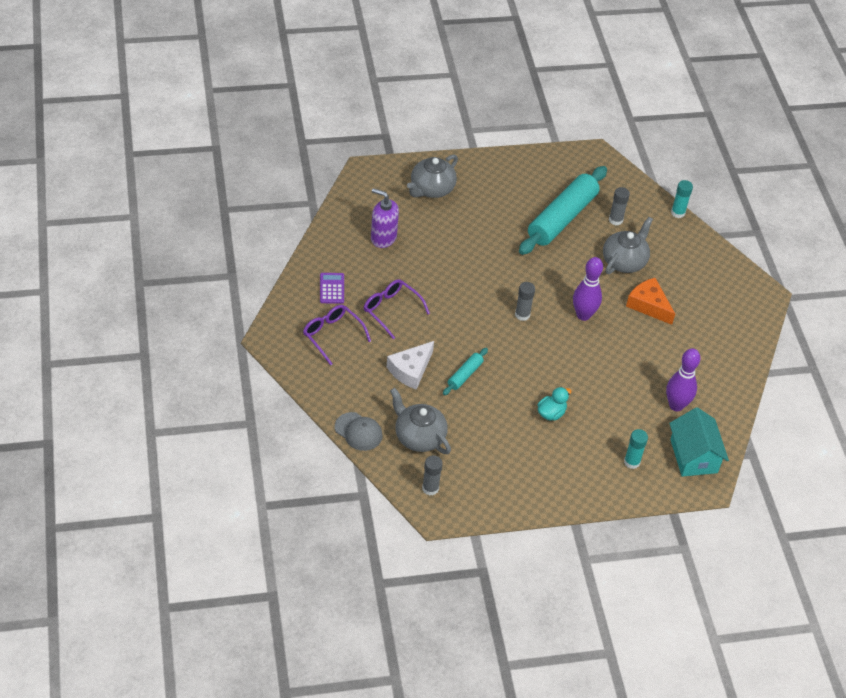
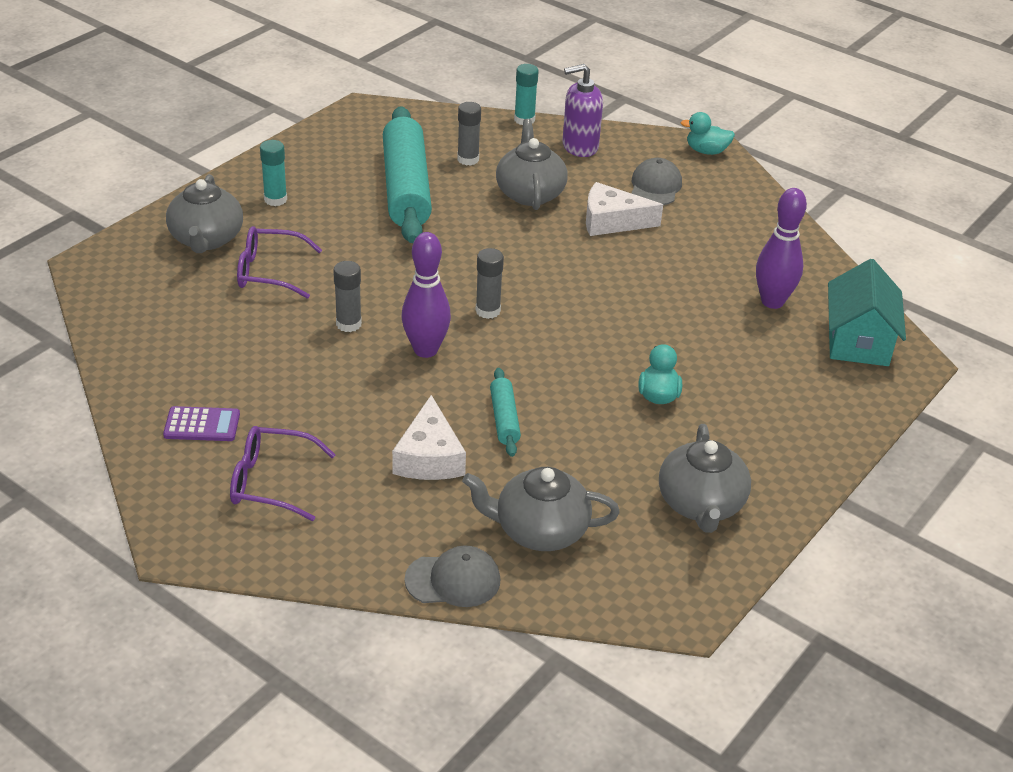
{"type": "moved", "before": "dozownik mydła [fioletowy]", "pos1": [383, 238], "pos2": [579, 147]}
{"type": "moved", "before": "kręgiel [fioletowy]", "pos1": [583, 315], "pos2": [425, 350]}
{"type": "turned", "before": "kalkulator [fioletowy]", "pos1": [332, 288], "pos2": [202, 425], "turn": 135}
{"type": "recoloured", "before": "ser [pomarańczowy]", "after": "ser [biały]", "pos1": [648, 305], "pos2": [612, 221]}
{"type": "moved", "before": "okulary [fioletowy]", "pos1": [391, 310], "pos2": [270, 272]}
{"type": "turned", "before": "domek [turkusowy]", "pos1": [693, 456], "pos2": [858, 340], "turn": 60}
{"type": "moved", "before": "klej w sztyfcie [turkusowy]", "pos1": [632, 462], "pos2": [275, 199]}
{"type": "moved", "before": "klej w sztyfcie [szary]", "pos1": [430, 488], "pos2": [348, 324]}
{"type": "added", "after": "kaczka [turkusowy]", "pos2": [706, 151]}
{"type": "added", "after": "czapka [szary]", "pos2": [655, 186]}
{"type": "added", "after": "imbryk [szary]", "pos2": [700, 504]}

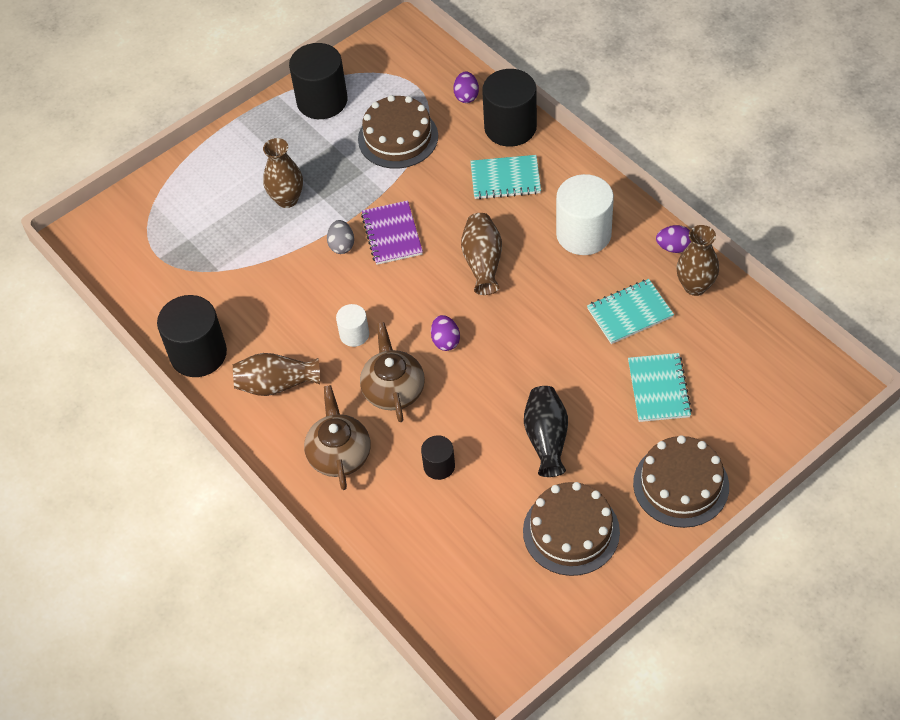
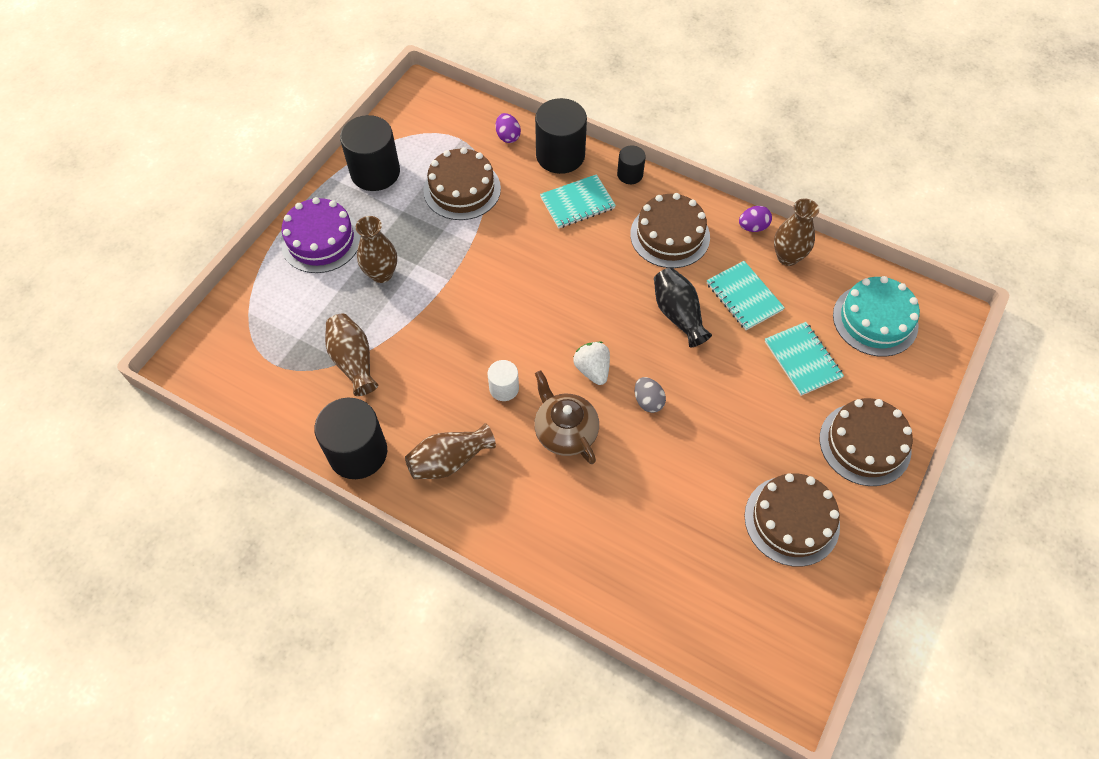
{"type": "replaced", "before": "walec [biały]", "after": "tort [brązowy]", "pos1": [583, 234], "pos2": [670, 235]}
{"type": "removed", "before": "zeszyt [fioletowy]", "pos1": [392, 234]}
{"type": "moved", "before": "wazon [brązowy]", "pos1": [483, 262], "pos2": [353, 361]}
{"type": "moved", "before": "jajko [szary]", "pos1": [341, 245], "pos2": [648, 401]}
{"type": "turned", "before": "zeszyt [turkusowy]", "pos1": [630, 313], "pos2": [744, 297], "turn": -75}
{"type": "replaced", "before": "jajko [fioletowy]", "after": "truskawka [biały]", "pos1": [445, 341], "pos2": [592, 370]}
{"type": "removed", "before": "imbryk [brązowy]", "pos1": [339, 454]}
{"type": "moved", "before": "wazon [czarny]", "pos1": [546, 438], "pos2": [678, 315]}
{"type": "moved", "before": "walec [czarny]", "pos1": [439, 466], "pos2": [630, 174]}
{"type": "added", "after": "tort [fioletowy]", "pos2": [321, 240]}
{"type": "added", "after": "tort [turkusowy]", "pos2": [875, 320]}

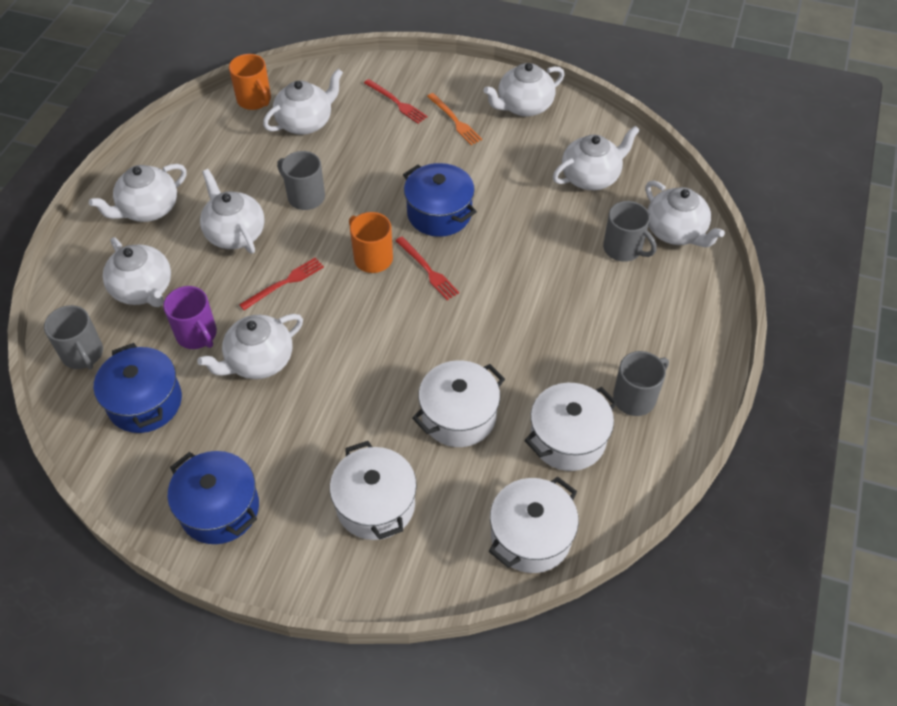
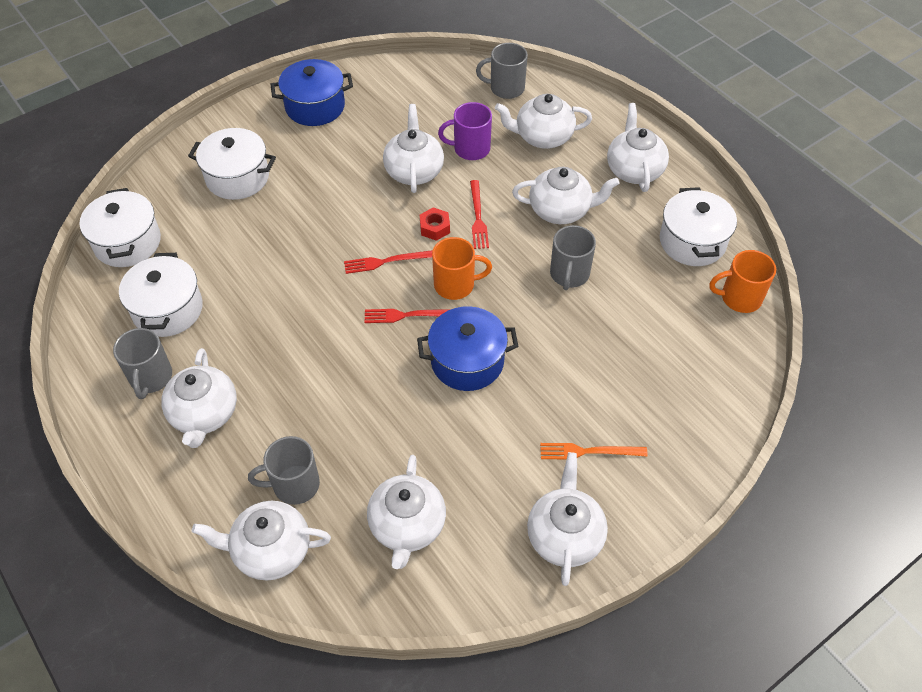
{"type": "moved", "before": "imbryk [biały]", "pos1": [305, 122], "pos2": [204, 414]}
{"type": "moved", "before": "widelec [czerwony]", "pos1": [396, 102], "pos2": [386, 261]}
{"type": "turned", "before": "kubek [szary]", "pos1": [305, 197], "pos2": [569, 274], "turn": 120}
{"type": "removed", "before": "garnek [niebieski]", "pos1": [145, 402]}
{"type": "moved", "before": "garnek [biały]", "pos1": [458, 416], "pos2": [692, 242]}
{"type": "added", "after": "nakrętka [czerwony]", "pos2": [434, 228]}

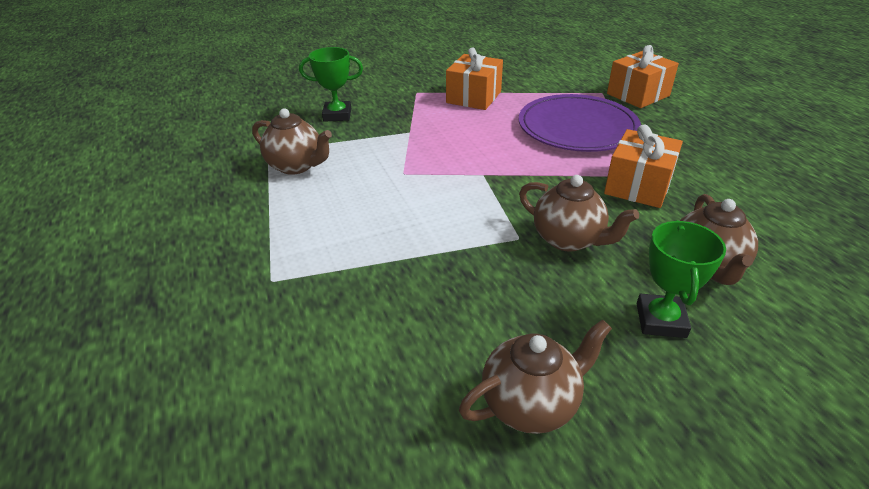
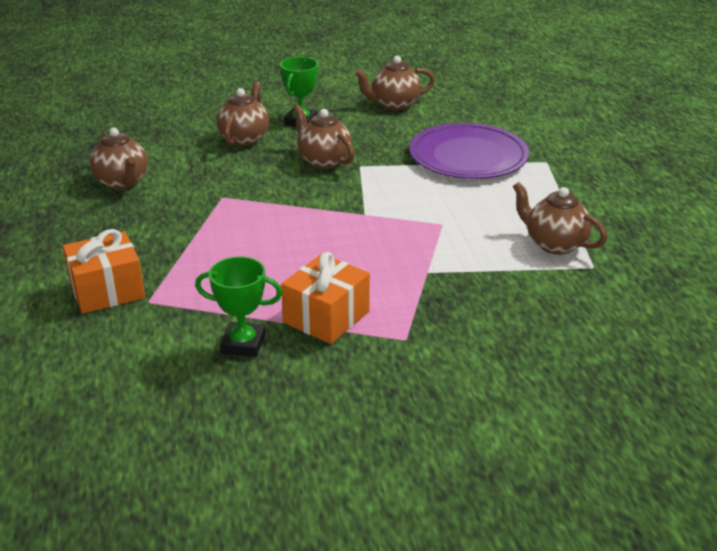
{"type": "moved", "before": "puchar [zielony]", "pos1": [337, 115], "pos2": [243, 344]}
{"type": "moved", "before": "talerz [fioletowy]", "pos1": [577, 127], "pos2": [468, 156]}
{"type": "removed", "before": "prezent [pomarańczowy]", "pos1": [638, 186]}
{"type": "added", "after": "imbryk [brązowy]", "pos2": [122, 182]}

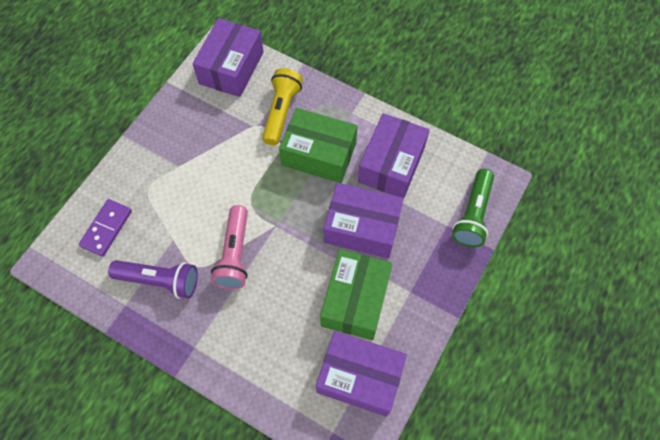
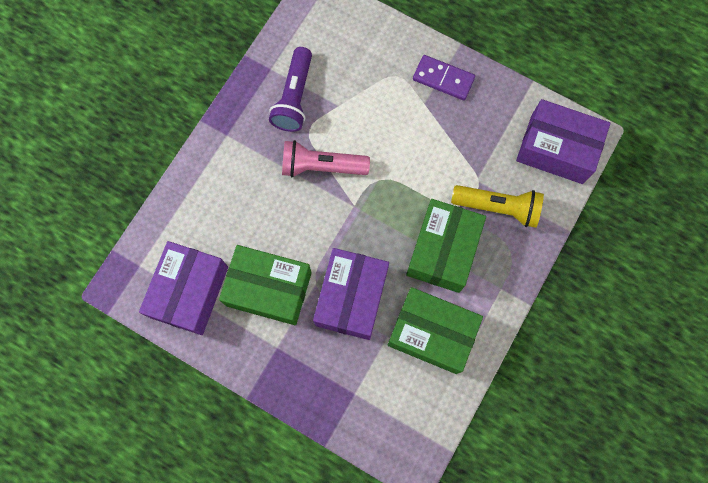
{"type": "recoloured", "before": "pudełko [fioletowy]", "after": "pudełko [zielony]", "pos1": [391, 164], "pos2": [432, 333]}
{"type": "removed", "before": "latarka [zielony]", "pos1": [473, 215]}
{"type": "moved", "before": "kostka domina [fioletowy]", "pos1": [107, 228], "pos2": [443, 79]}

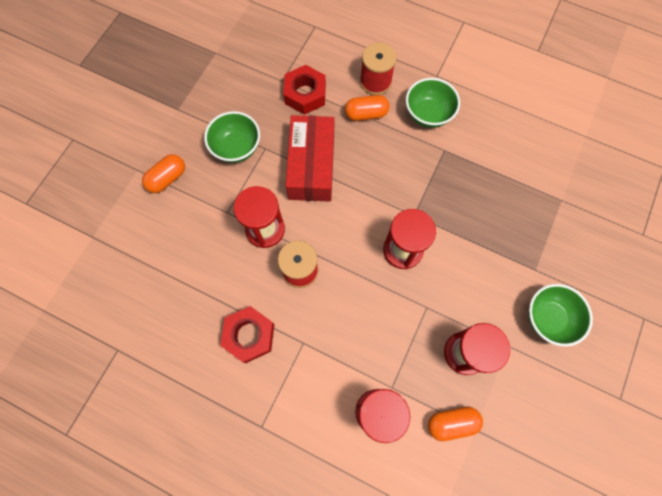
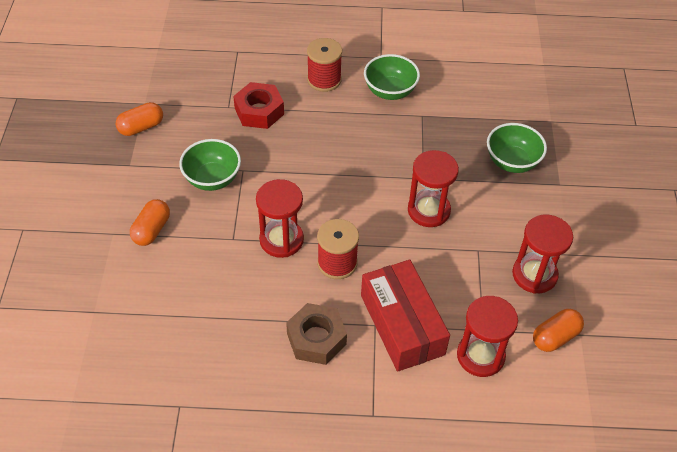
{"type": "moved", "before": "kapsułka [pomarańczowy]", "pos1": [366, 114], "pos2": [141, 127]}
{"type": "moved", "before": "pudełko [czerwony]", "pos1": [311, 166], "pos2": [402, 324]}
{"type": "moved", "before": "miska [zielony]", "pos1": [548, 318], "pos2": [512, 162]}
{"type": "recoloured", "before": "nakrętka [czerwony]", "after": "nakrętka [brązowy]", "pos1": [249, 335], "pos2": [316, 338]}

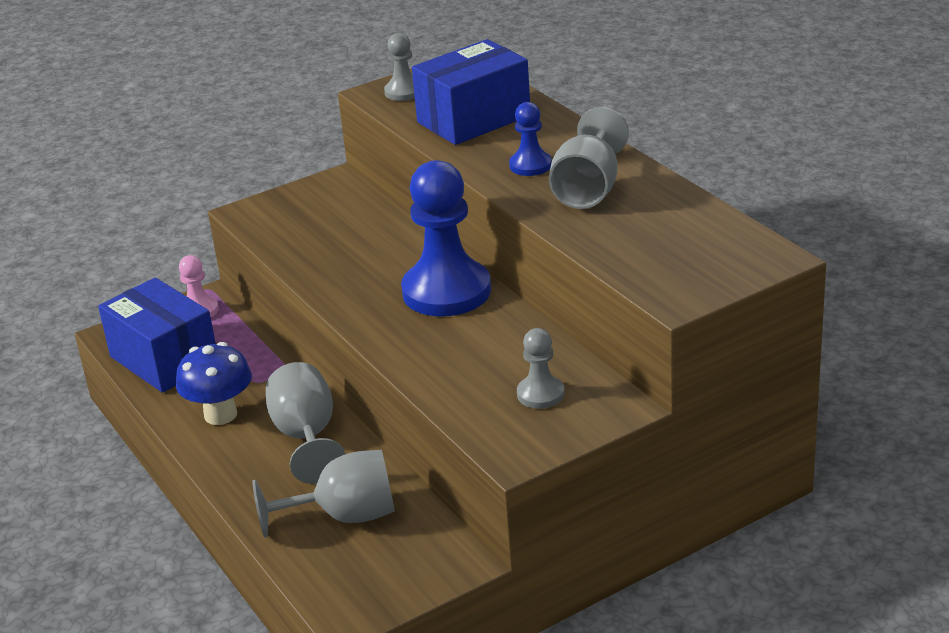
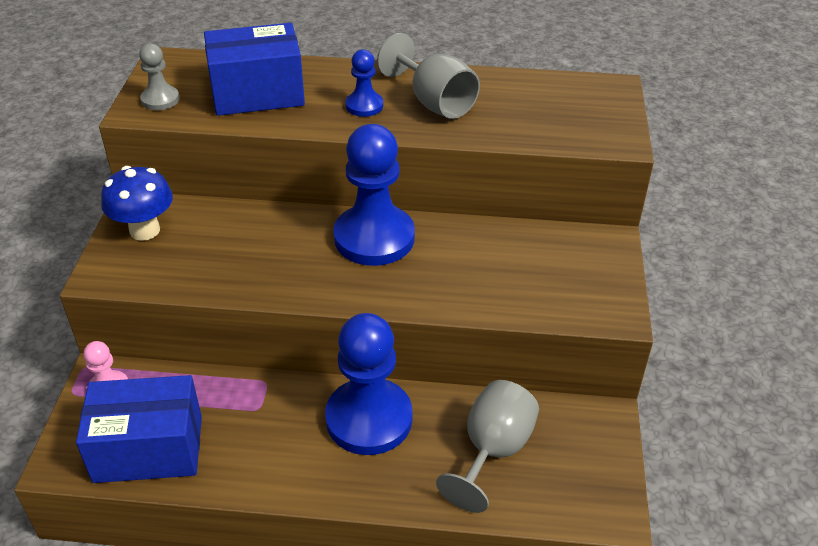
{"type": "turned", "before": "pudełko [niebieski]", "pos1": [473, 119], "pos2": [257, 94], "turn": 75}
{"type": "removed", "before": "pionek [szary]", "pos1": [540, 394]}
{"type": "moved", "before": "grzyb [niebieski]", "pos1": [220, 415], "pos2": [145, 230]}
{"type": "replaced", "before": "kielich [szary]", "after": "pionek [niebieski]", "pos1": [306, 437], "pos2": [369, 419]}

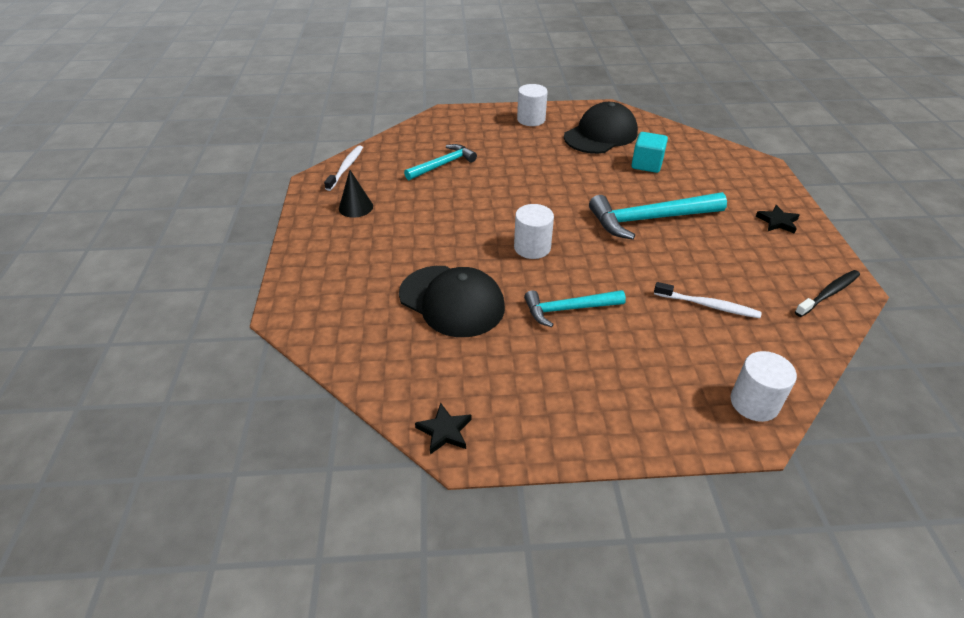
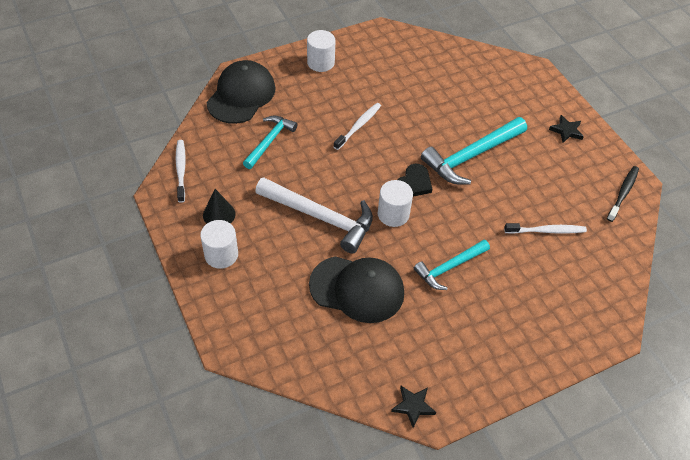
{"type": "moved", "before": "czapka [czarny]", "pos1": [601, 135], "pos2": [241, 95]}
{"type": "removed", "before": "sześcian [turkusowy]", "pos1": [646, 164]}
{"type": "moved", "before": "walec [biały]", "pos1": [754, 403], "pos2": [221, 255]}
{"type": "added", "after": "szczoteczka do zębów [biały]", "pos2": [358, 126]}
{"type": "added", "after": "serce [czarny]", "pos2": [413, 183]}
{"type": "added", "after": "młotek [biały]", "pos2": [320, 217]}

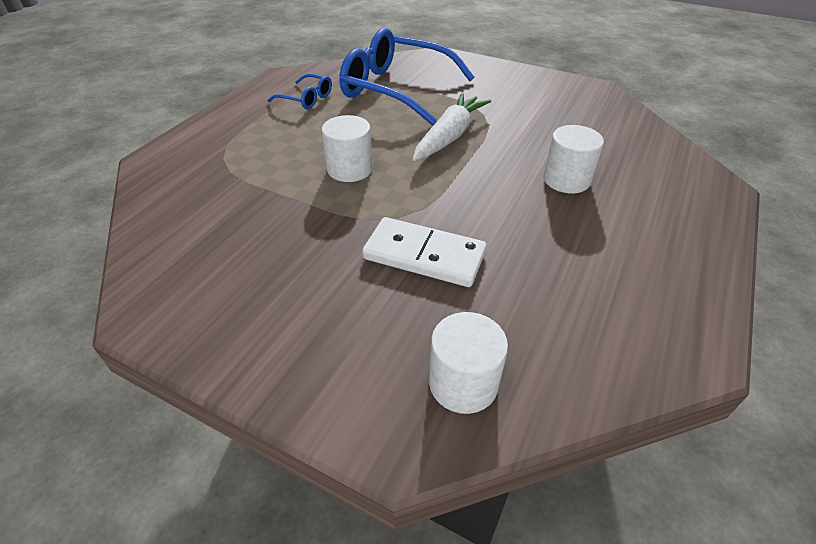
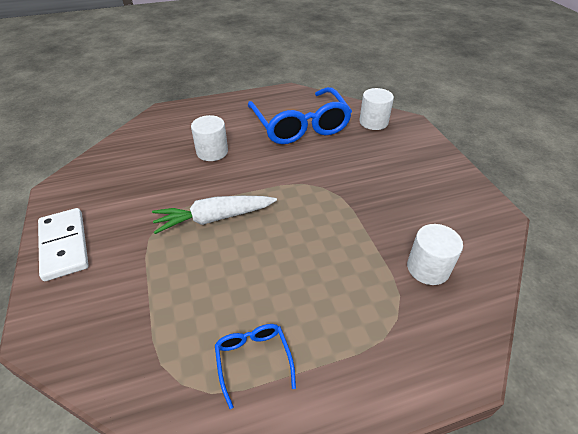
{"type": "moved", "before": "okulary [niebieski]", "pos1": [396, 89], "pos2": [300, 125]}
{"type": "moved", "before": "walec [biały]", "pos1": [350, 169], "pos2": [428, 268]}
{"type": "moved", "before": "kostka domina [biały]", "pos1": [424, 256], "pos2": [64, 245]}

